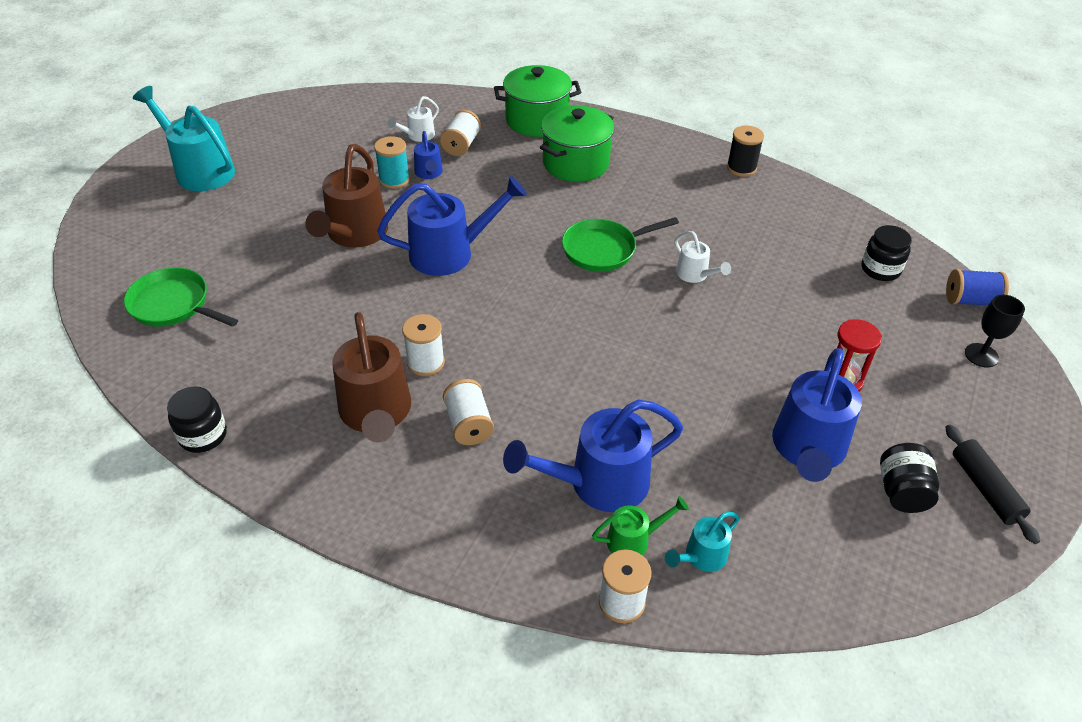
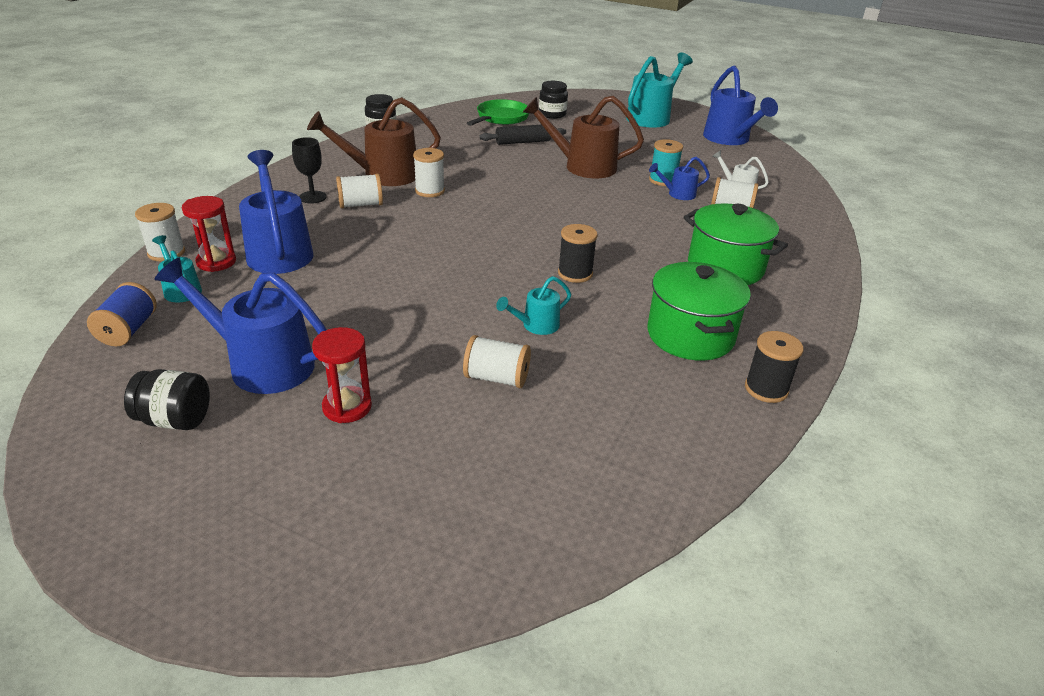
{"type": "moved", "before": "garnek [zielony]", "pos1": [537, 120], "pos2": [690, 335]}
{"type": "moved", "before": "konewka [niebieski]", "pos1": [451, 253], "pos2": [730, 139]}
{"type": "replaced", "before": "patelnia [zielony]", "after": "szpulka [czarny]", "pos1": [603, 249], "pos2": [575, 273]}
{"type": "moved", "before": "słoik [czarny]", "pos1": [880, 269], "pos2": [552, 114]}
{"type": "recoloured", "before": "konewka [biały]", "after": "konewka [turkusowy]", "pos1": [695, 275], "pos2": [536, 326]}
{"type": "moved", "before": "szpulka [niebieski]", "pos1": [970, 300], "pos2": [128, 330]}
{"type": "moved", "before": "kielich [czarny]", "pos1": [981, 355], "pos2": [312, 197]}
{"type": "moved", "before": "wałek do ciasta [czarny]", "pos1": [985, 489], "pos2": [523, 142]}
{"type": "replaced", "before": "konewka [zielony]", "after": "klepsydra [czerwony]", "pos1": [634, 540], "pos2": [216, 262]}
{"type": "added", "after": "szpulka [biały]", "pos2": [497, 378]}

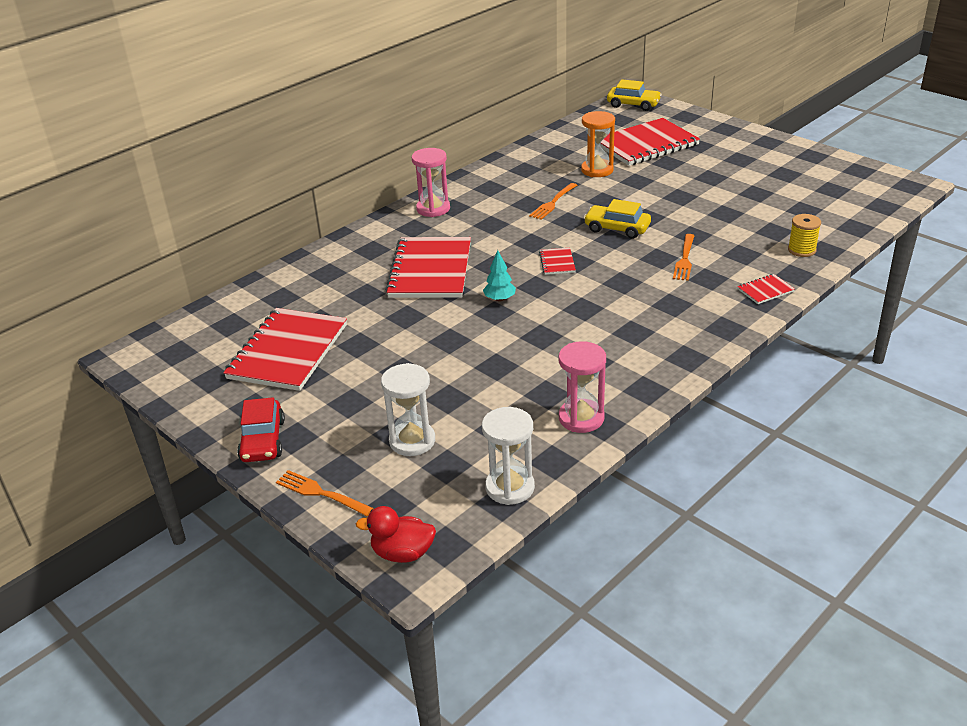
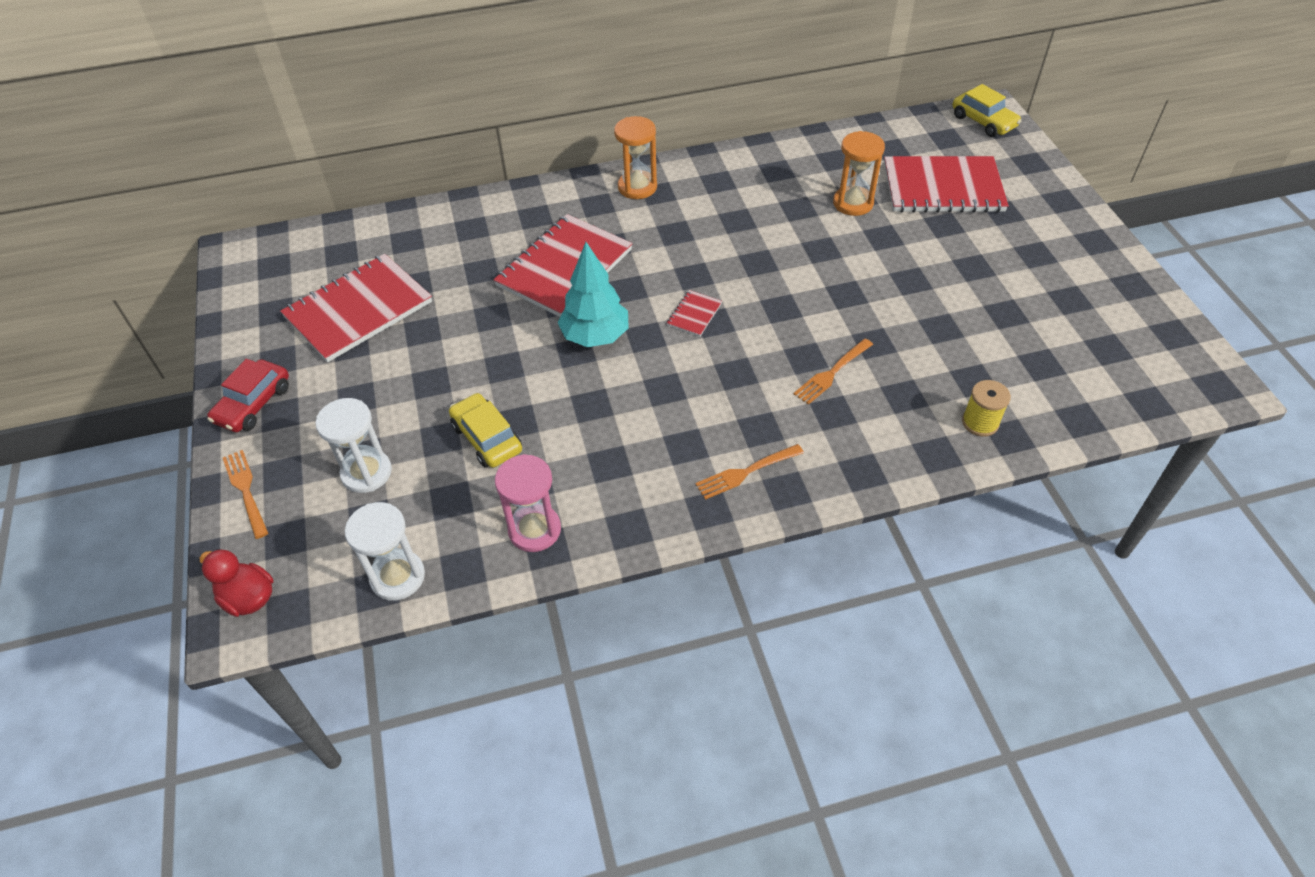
{"type": "recoloured", "before": "klepsydra [różowy]", "after": "klepsydra [pomarańczowy]", "pos1": [433, 209], "pos2": [637, 187]}
{"type": "moved", "before": "widelec [pomarańczowy]", "pos1": [553, 202], "pos2": [746, 472]}
{"type": "moved", "before": "samochód [żółty]", "pos1": [617, 228], "pos2": [487, 438]}
{"type": "resized", "before": "drzewko [turkusowy]", "pos1": [499, 299], "pos2": [595, 336], "scale": 1.84}
{"type": "removed", "before": "zeszyt [czerwony]", "pos1": [765, 290]}

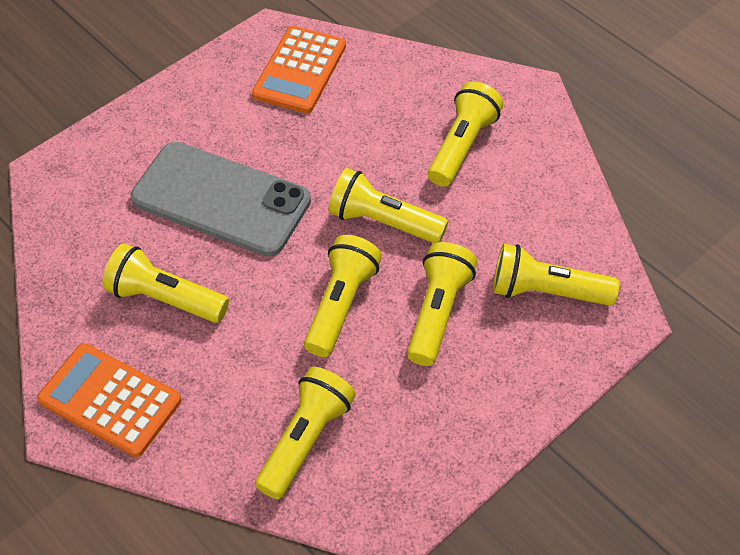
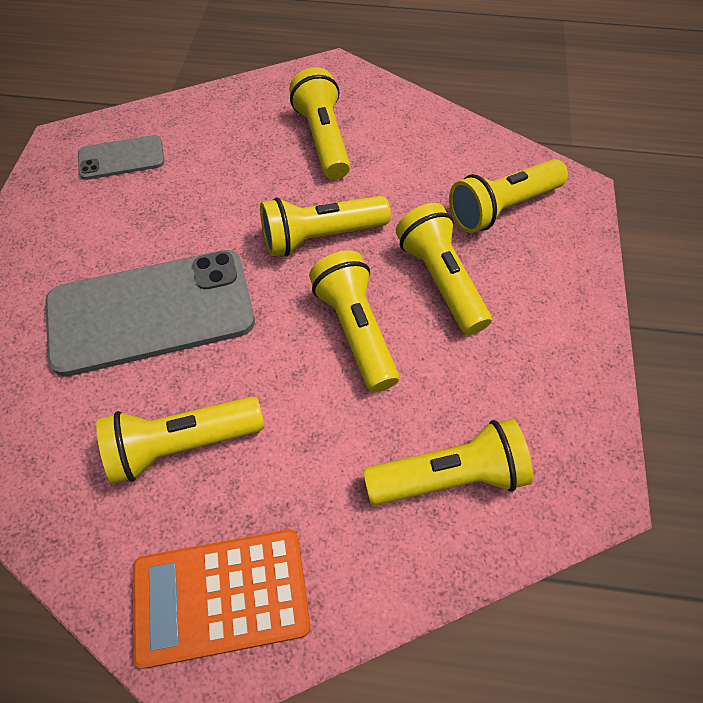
{"type": "replaced", "before": "kalkulator [pomarańczowy]", "after": "telefon [szary]", "pos1": [300, 70], "pos2": [121, 158]}
{"type": "turned", "before": "latarka [żółty]", "pos1": [306, 440], "pos2": [449, 476], "turn": 90}

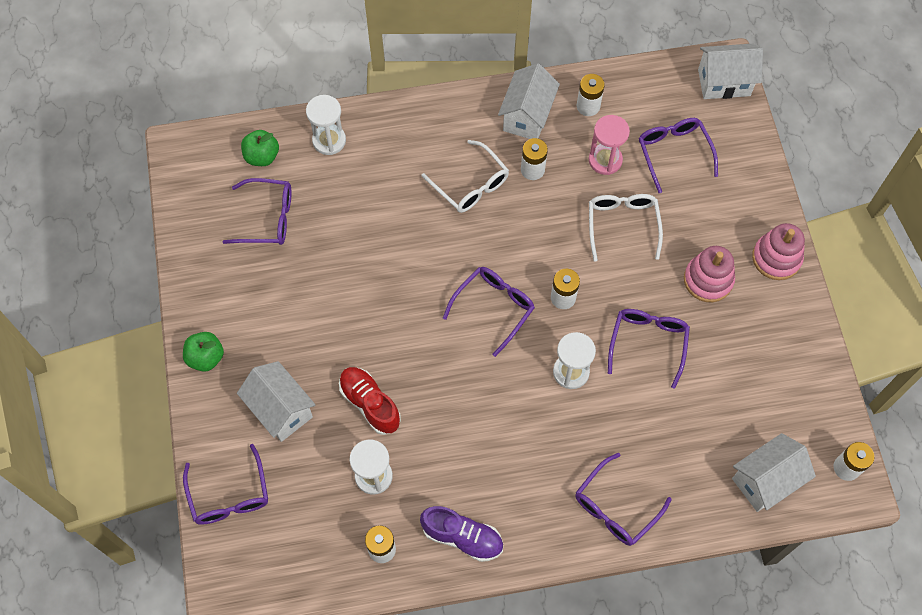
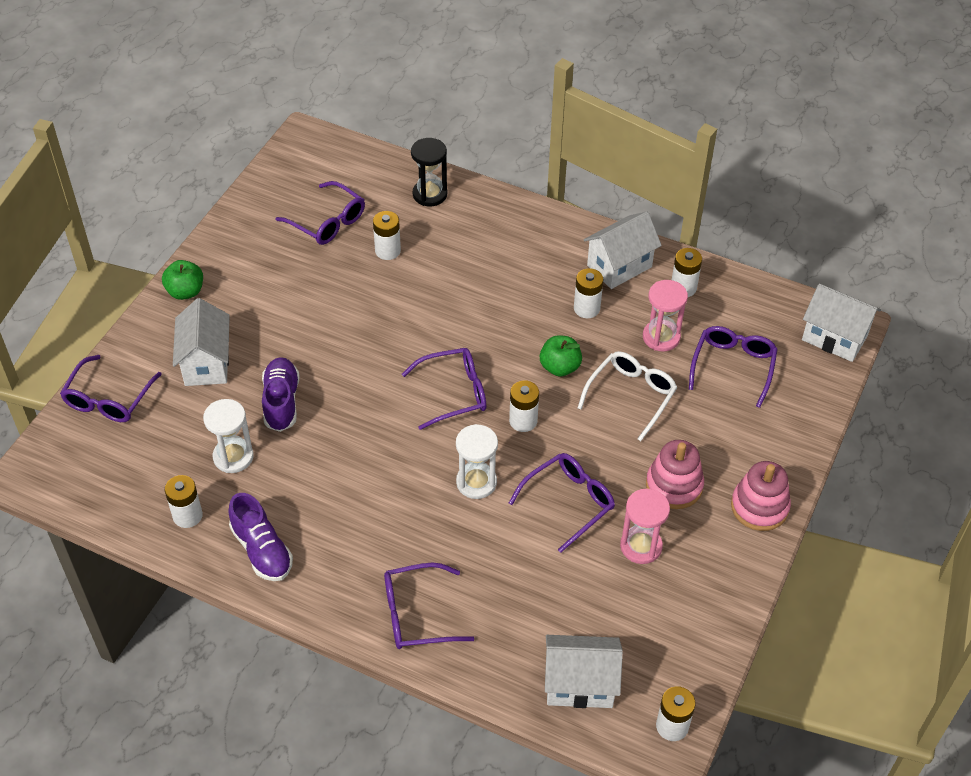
{"type": "recoloured", "before": "klepsydra [biały]", "after": "klepsydra [czarny]", "pos1": [329, 140], "pos2": [430, 194]}
{"type": "moved", "before": "jabłko [zielony]", "pos1": [262, 156], "pos2": [560, 367]}
{"type": "removed", "before": "okulary [biały]", "pos1": [471, 185]}
{"type": "recoloured", "before": "but [czerwony]", "after": "but [fioletowy]", "pos1": [370, 404], "pos2": [281, 402]}
{"type": "added", "after": "bateria [biały]", "pos2": [387, 251]}
{"type": "added", "after": "klepsydra [różowy]", "pos2": [641, 546]}

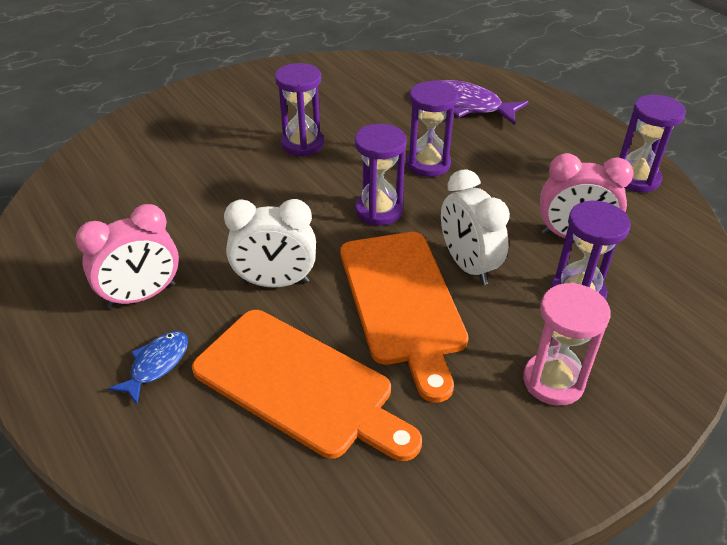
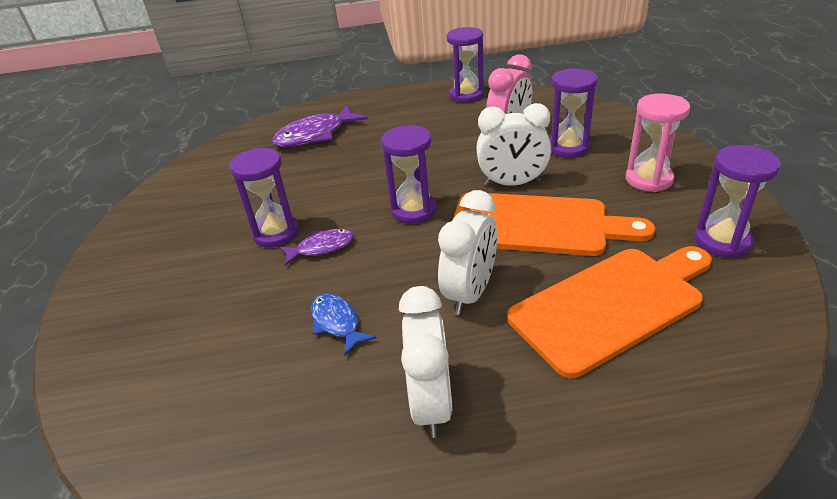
{"type": "moved", "before": "klepsydra [fioletowy]", "pos1": [428, 164], "pos2": [722, 241]}
{"type": "recoloured", "before": "budzik [różowy]", "after": "budzik [biały]", "pos1": [142, 296], "pos2": [431, 403]}
{"type": "moved", "before": "ryba [niebieski]", "pos1": [156, 365], "pos2": [337, 323]}
{"type": "added", "after": "ryba [fioletowy]", "pos2": [321, 248]}

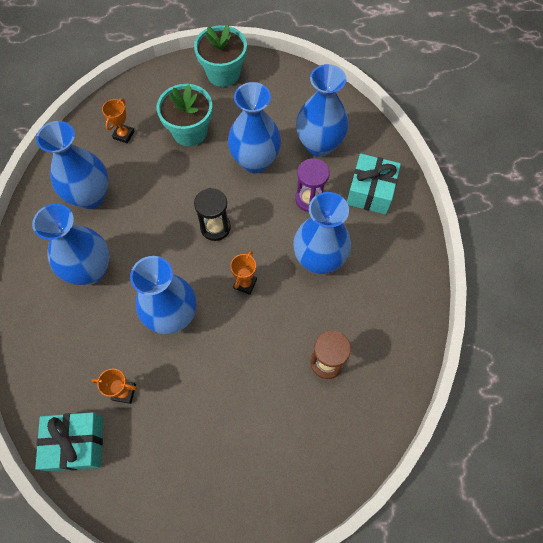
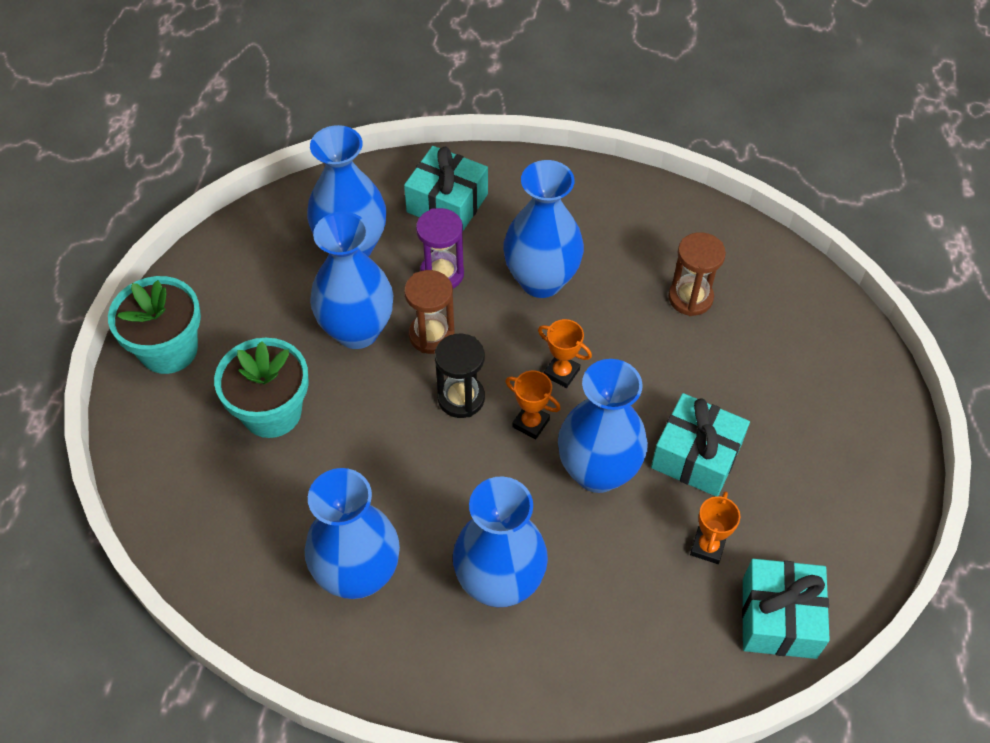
{"type": "moved", "before": "puchar [pomarańczowy]", "pos1": [124, 135], "pos2": [531, 423]}
{"type": "added", "after": "klepsydra [brązowy]", "pos2": [431, 335]}
{"type": "added", "after": "prezent [turkusowy]", "pos2": [696, 456]}

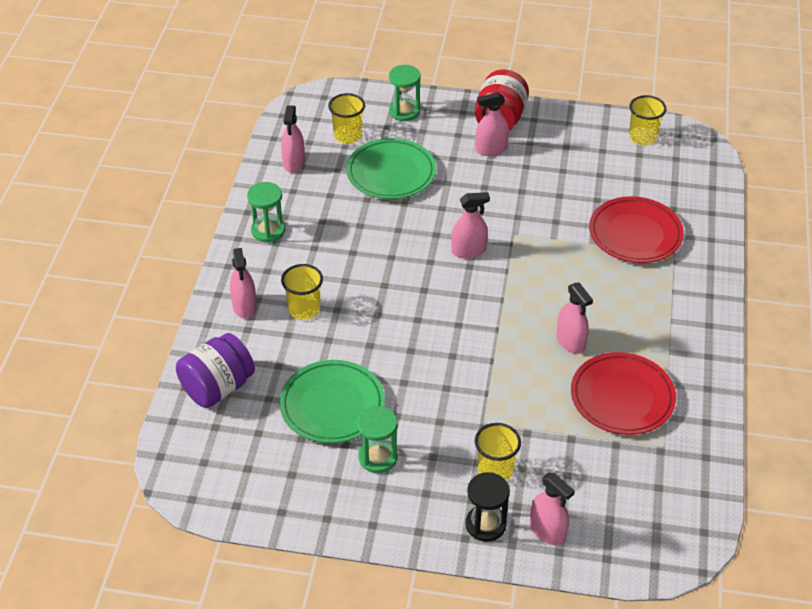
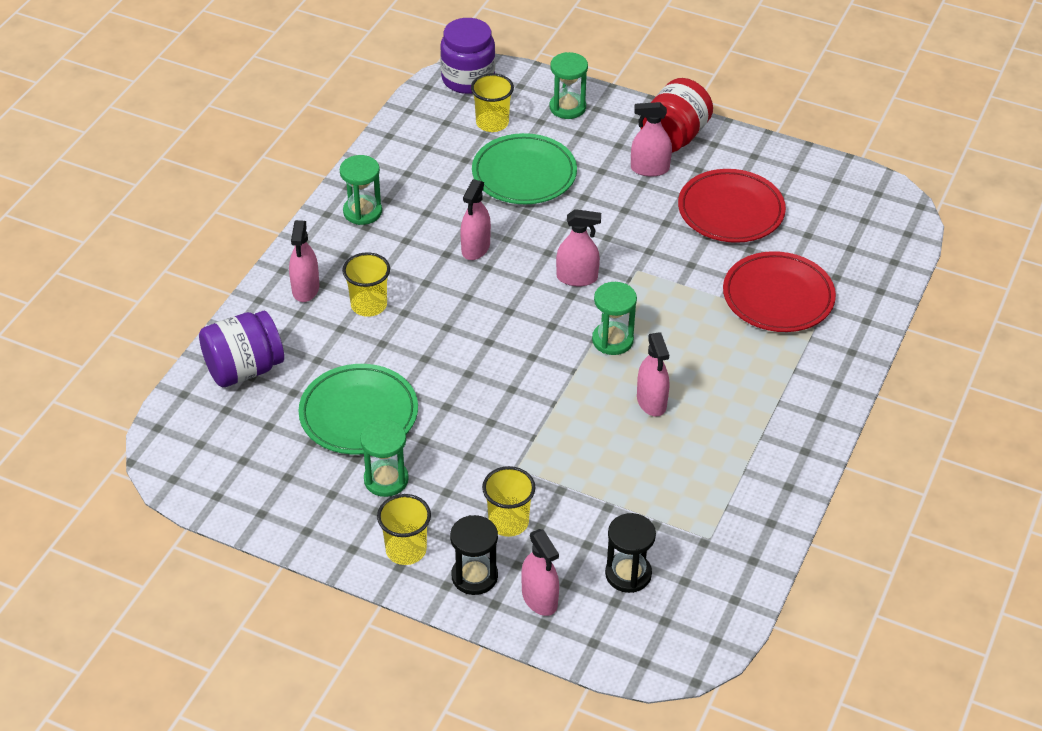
{"type": "moved", "before": "szklanka [żółty]", "pos1": [642, 137], "pos2": [406, 550]}
{"type": "moved", "before": "spryskiwacz [różowy]", "pos1": [294, 163], "pos2": [475, 248]}
{"type": "moved", "before": "talerz [czerwony]", "pos1": [622, 397], "pos2": [731, 211]}
{"type": "added", "after": "słoik [fioletowy]", "pos2": [468, 79]}
{"type": "added", "after": "klepsydra [zielony]", "pos2": [612, 340]}
{"type": "added", "after": "klepsydra [czarny]", "pos2": [628, 574]}

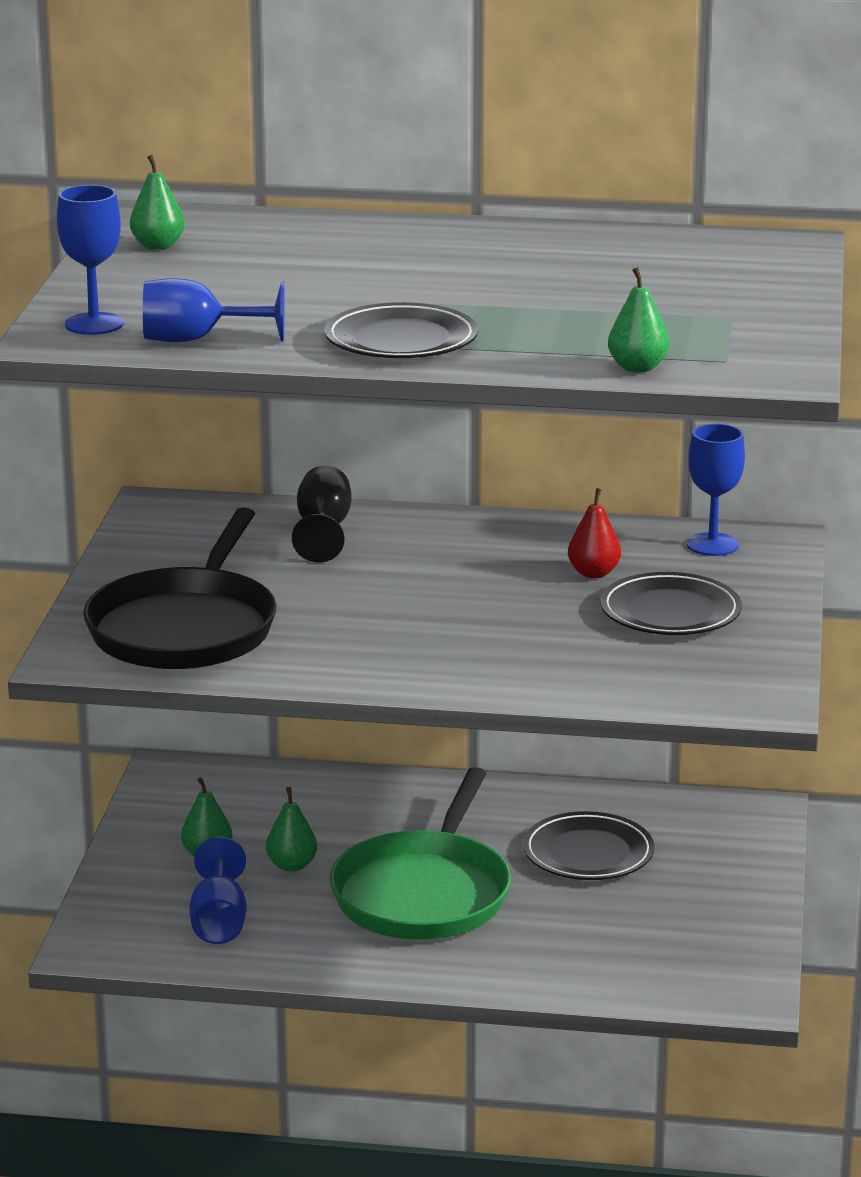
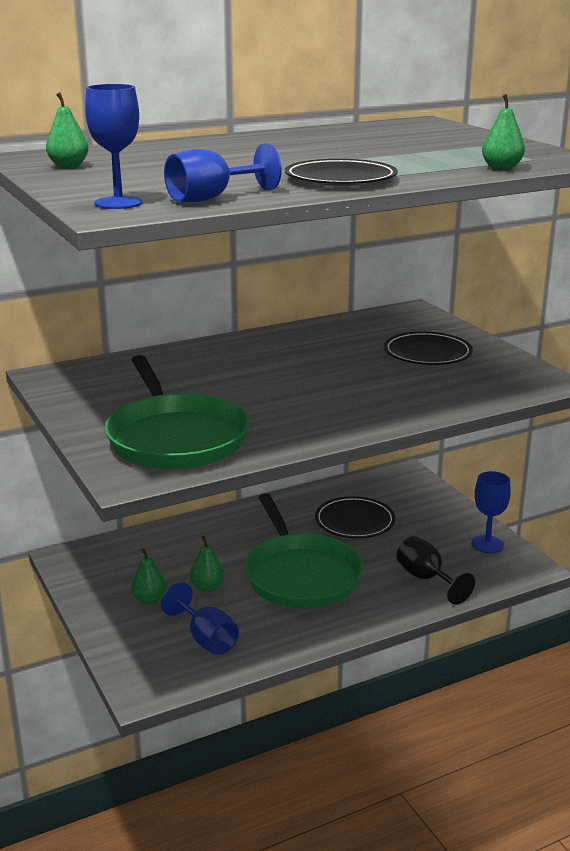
{"type": "moved", "before": "kielich [niebieski]", "pos1": [712, 545], "pos2": [487, 544]}
{"type": "moved", "before": "kielich [czarny]", "pos1": [323, 530], "pos2": [426, 579]}
{"type": "removed", "before": "gruszka [czerwony]", "pos1": [593, 573]}
{"type": "recoloured", "before": "patelnia [czarny]", "after": "patelnia [zielony]", "pos1": [185, 628], "pos2": [175, 438]}

